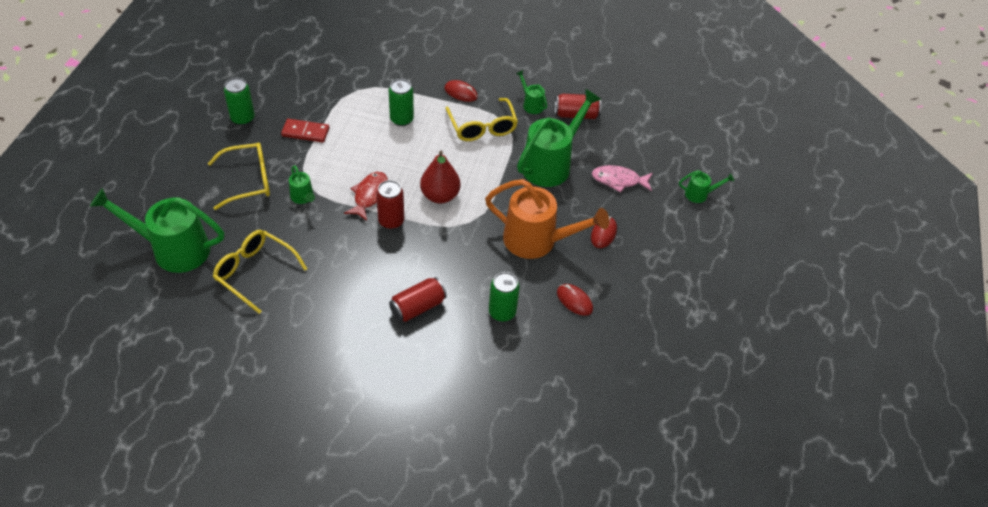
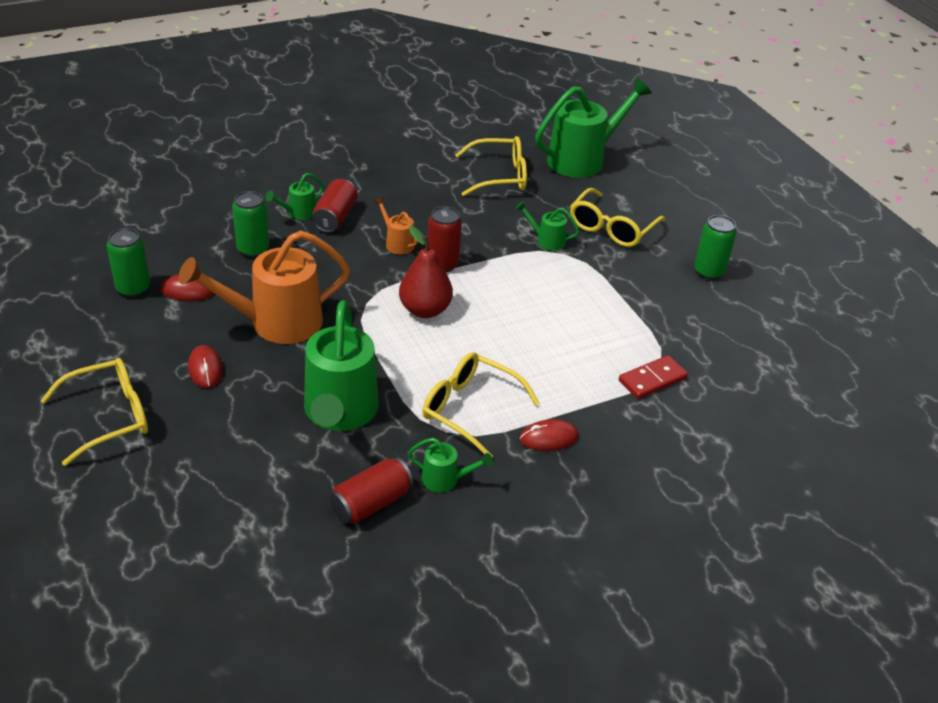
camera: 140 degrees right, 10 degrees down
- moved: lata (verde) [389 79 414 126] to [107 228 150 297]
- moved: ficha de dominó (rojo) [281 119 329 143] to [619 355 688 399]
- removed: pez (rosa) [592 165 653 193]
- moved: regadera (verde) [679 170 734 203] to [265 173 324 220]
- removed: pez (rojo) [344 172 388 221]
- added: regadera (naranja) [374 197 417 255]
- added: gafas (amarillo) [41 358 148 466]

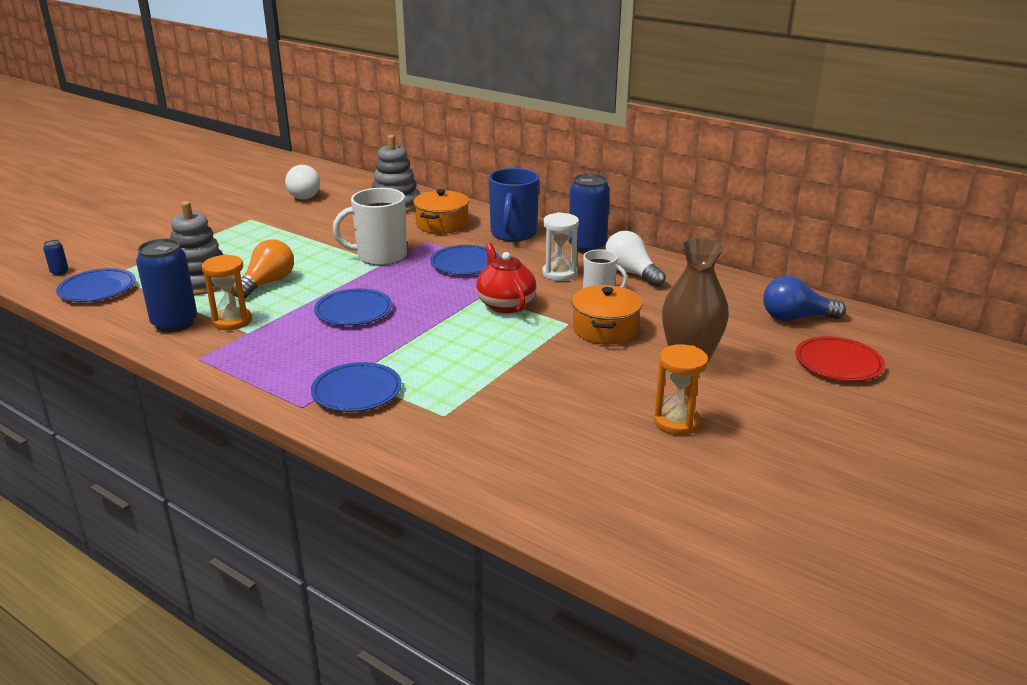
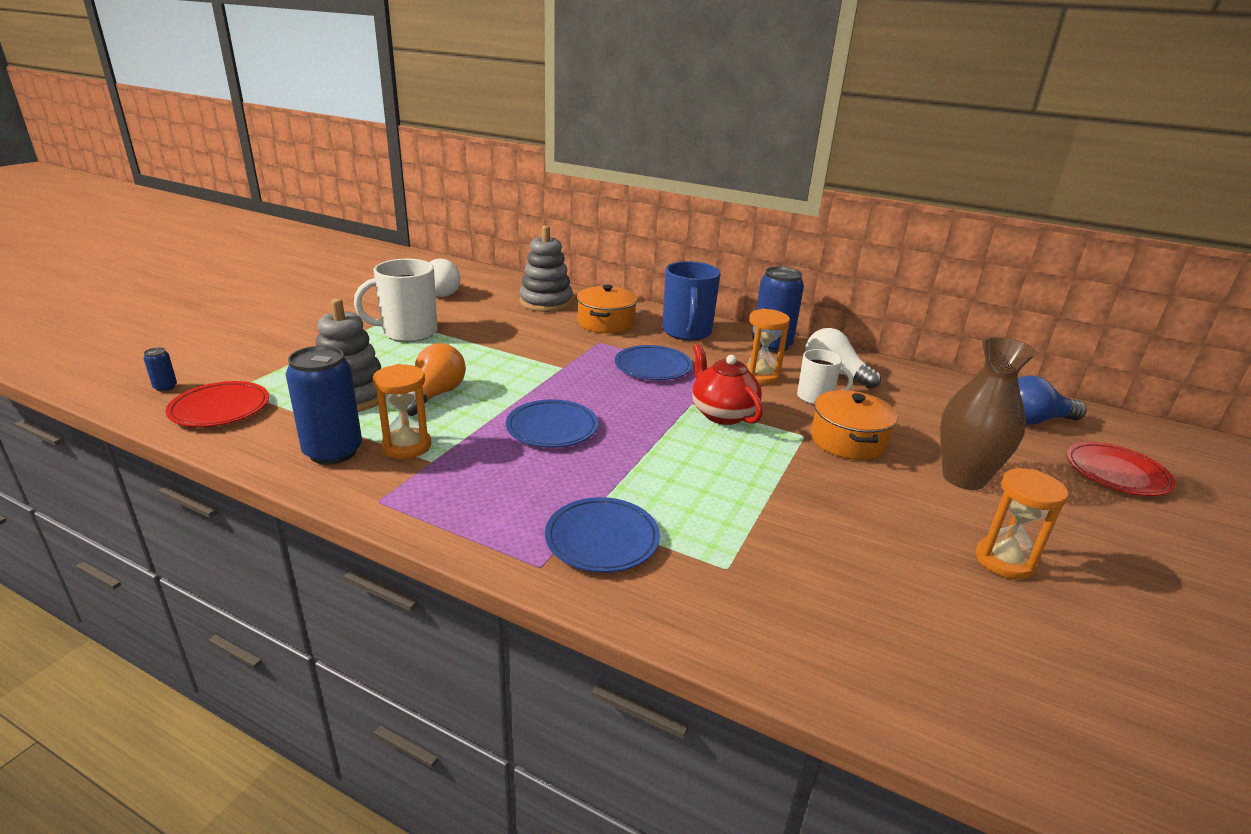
camera: 10 degrees left, 0 degrees up
- moved: taza (blanco) [333 188 407 265] to [354 259 437 342]
- recoloured: reloj de arena (blanco) [542 212 579 281] to reloj de arena (naranja) [745 309 790 384]
- recoloured: plato (azul) [56 268 136 302] to plato (rojo) [166 381 269 427]

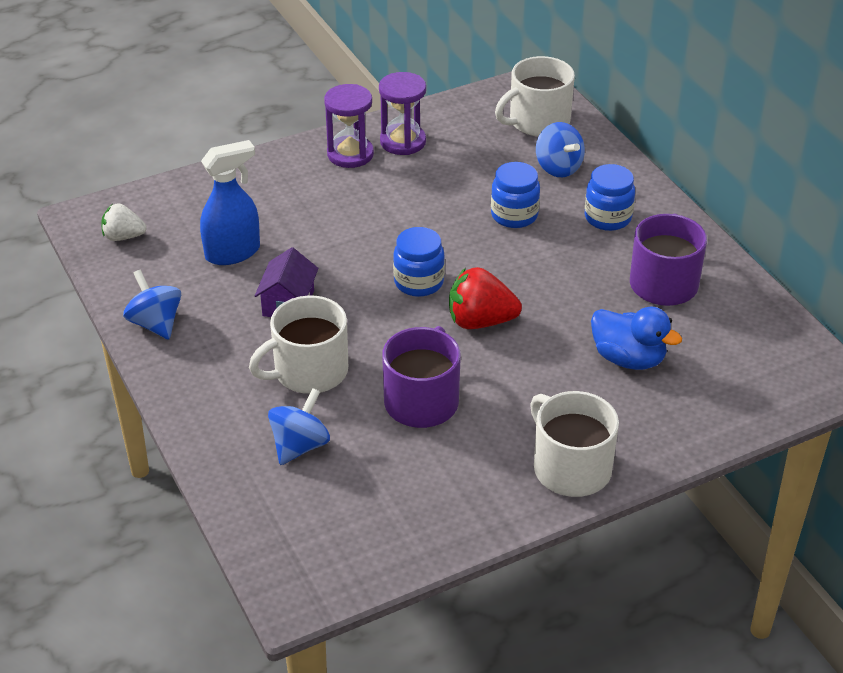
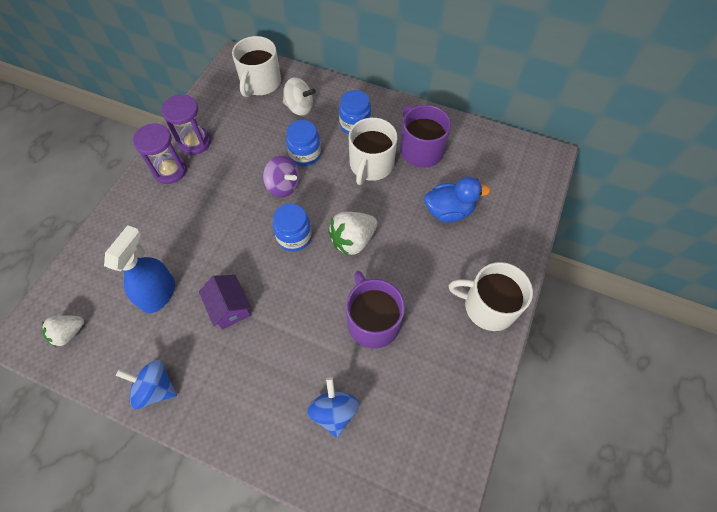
camera: 40 degrees left, 20 degrees up
- recoloured: peonza (azul) [536 122 585 177] to peonza (blanco) [283 78 316 116]
- recoloured: fresa (rojo) [449 267 522 329] to fresa (blanco) [328 212 377 256]
- moved: taza (blanco) [249 295 348 394] to [349 117 397 185]
- added: peonza (morado) [263 156 300 197]

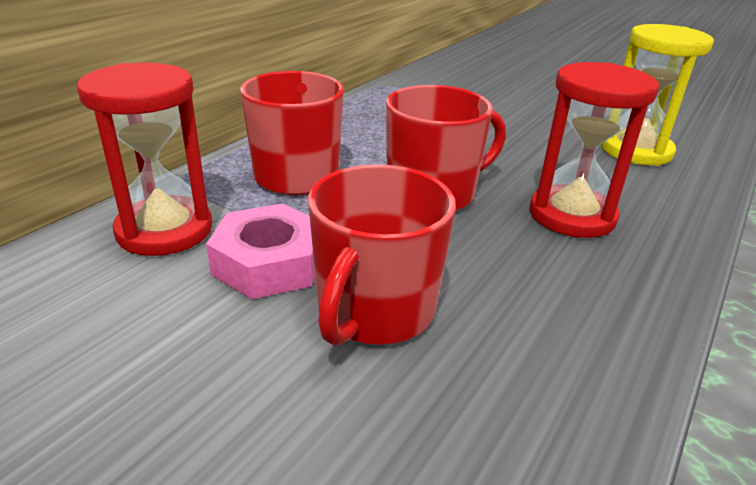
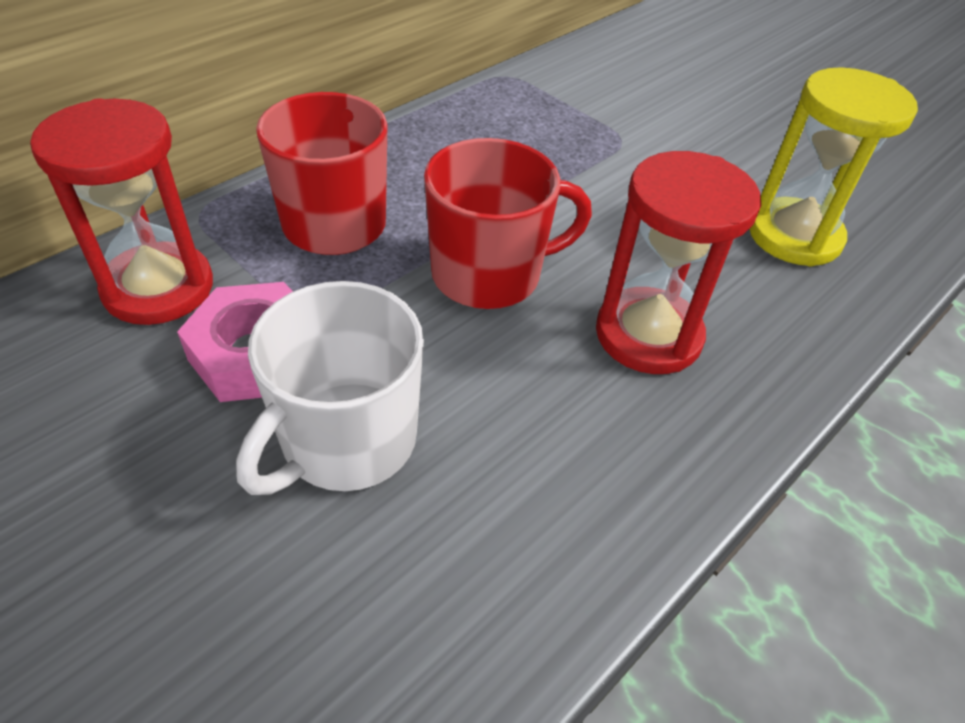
camera: 10 degrees right, 15 degrees up
- recoloured: taza (rojo) [308 164 456 346] to taza (blanco) [236 281 424 495]

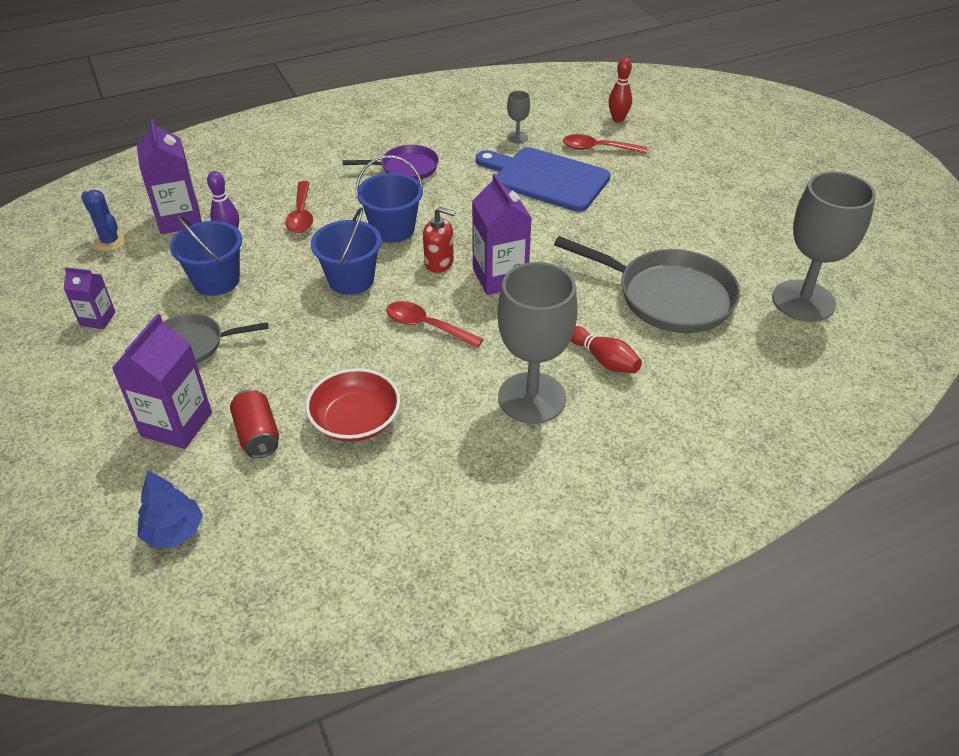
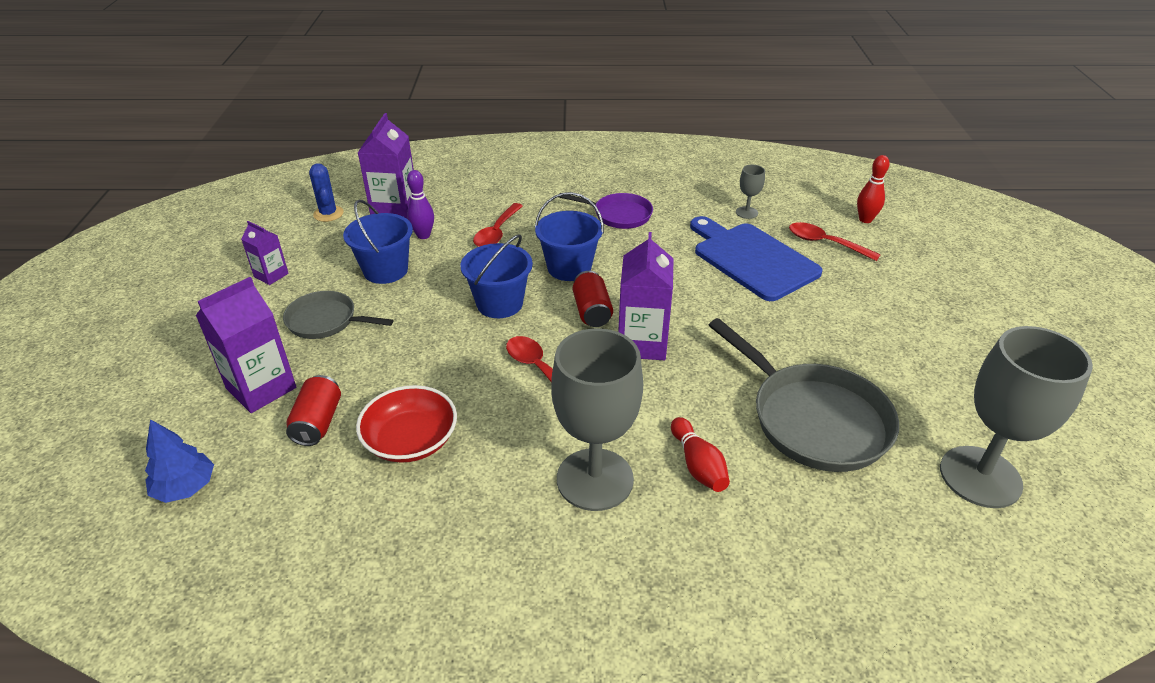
camera: 25 degrees right, 5 degrees down
- replaced: dispensador de jabón (rojo) [423 207 456 273] to lata (rojo) [573 271 613 327]

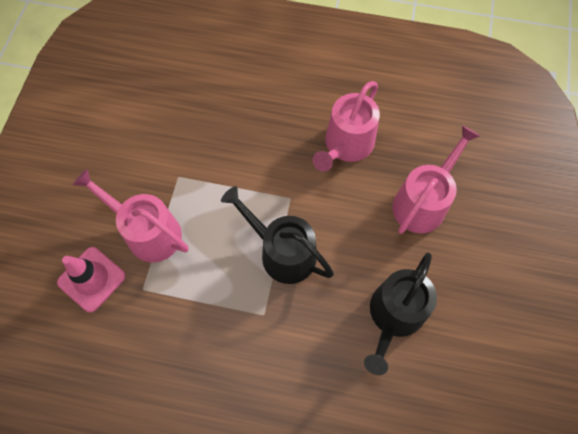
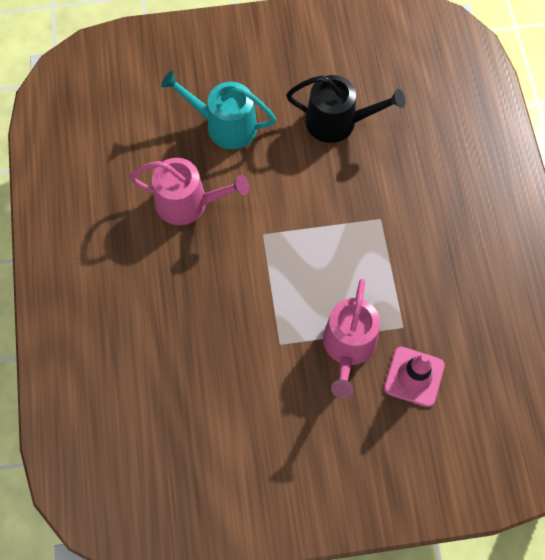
camera: 110 degrees left, 0 degrees up
- recoloured: regadera (rosa) [392 125 480 234] to regadera (turquesa) [161 71 276 149]
- removed: regadera (negro) [221 186 334 284]

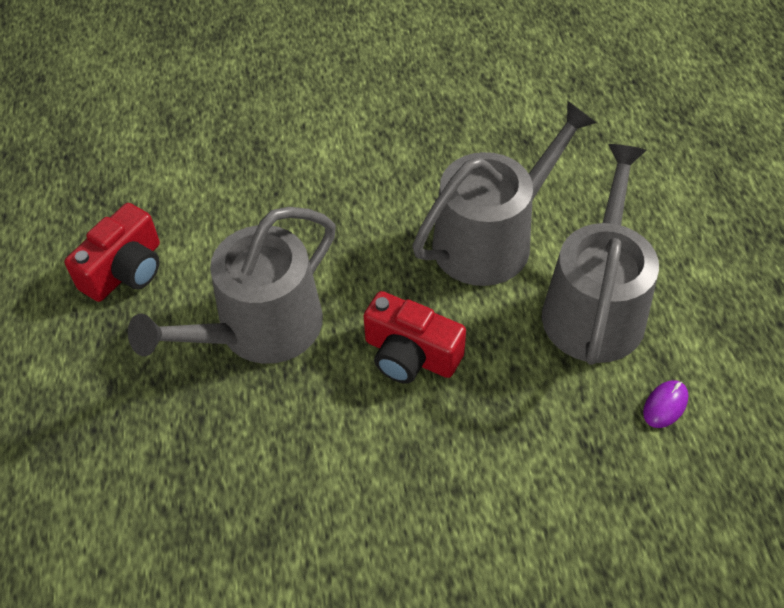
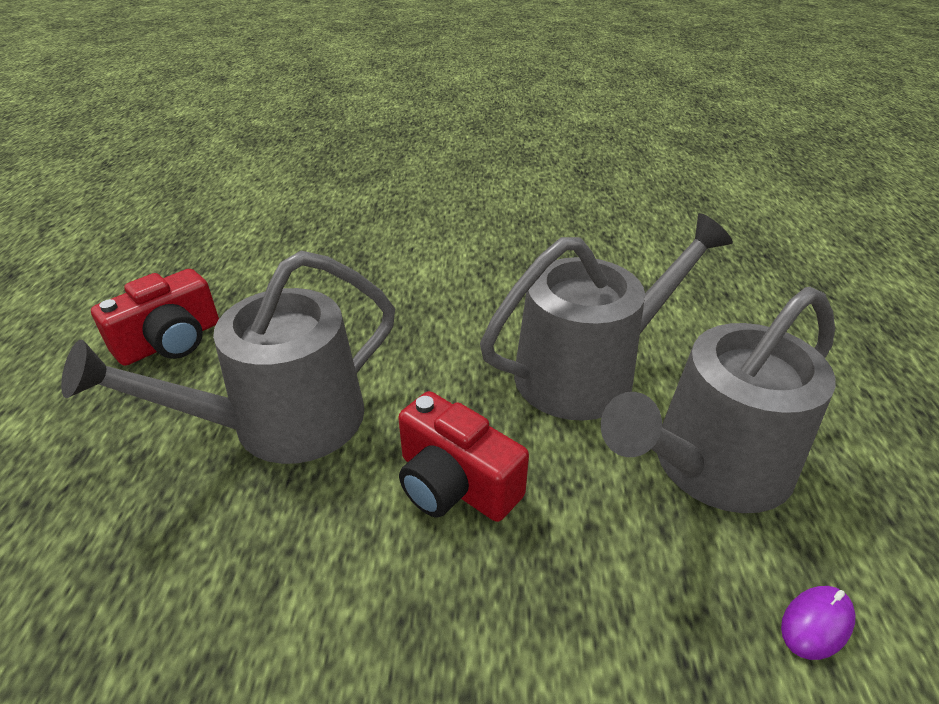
camera: 10 degrees right, 15 degrees down
- turned: regadera (gris) [542 144 659 365] = [601 287 836 513] 150 degrees counterclockwise

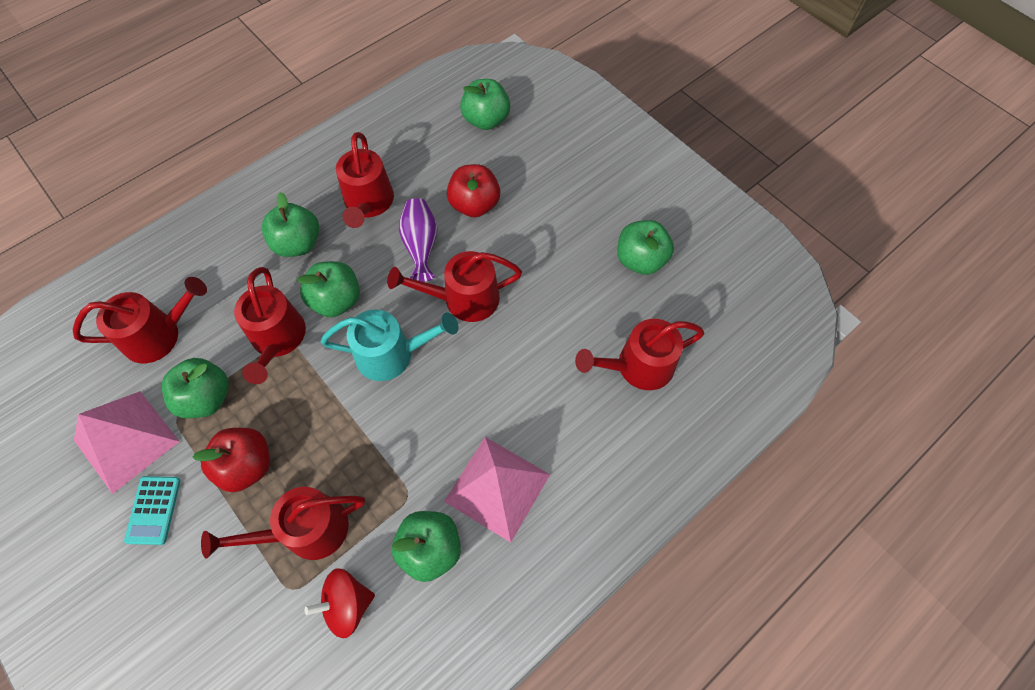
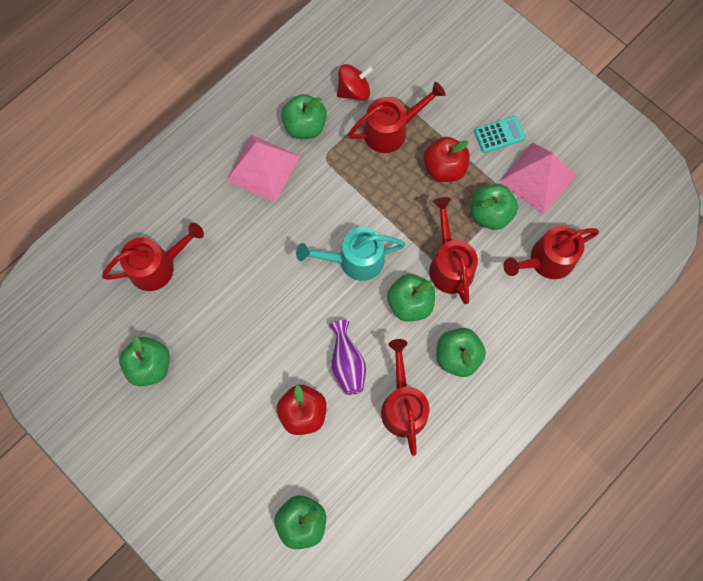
camera: 175 degrees right, 10 degrees up
- removed: regadera (rojo) [387 251 522 322]
- turned: calculadora (turquesa) [124 476 181 545] = [474 116 526 153] 75 degrees clockwise

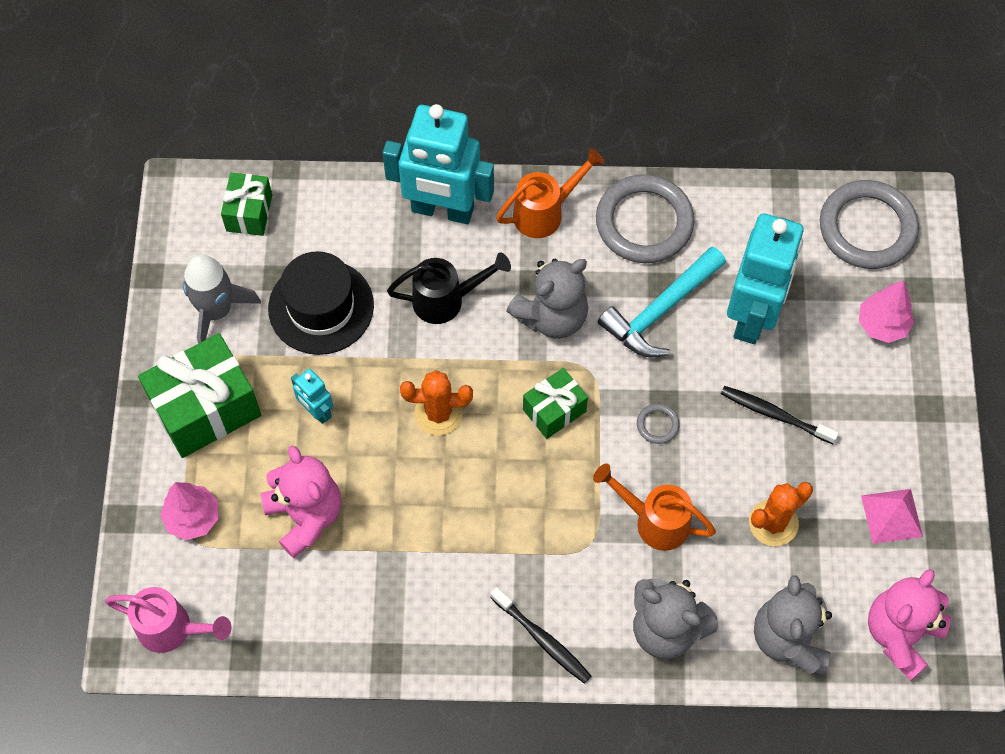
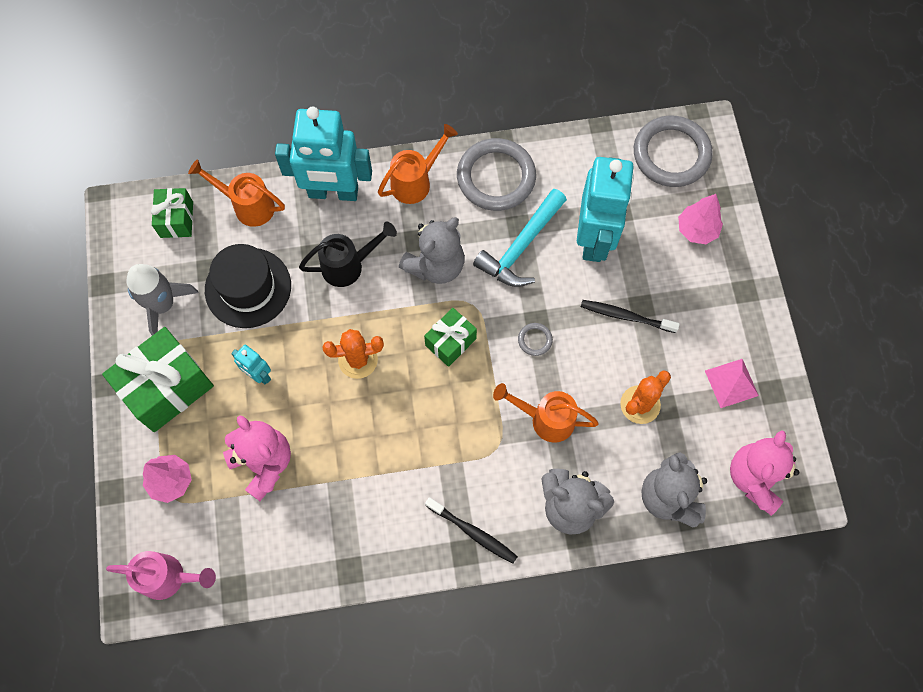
camera: 10 degrees left, 5 degrees up
- added: regadera (naranja) [188 159 285 227]

